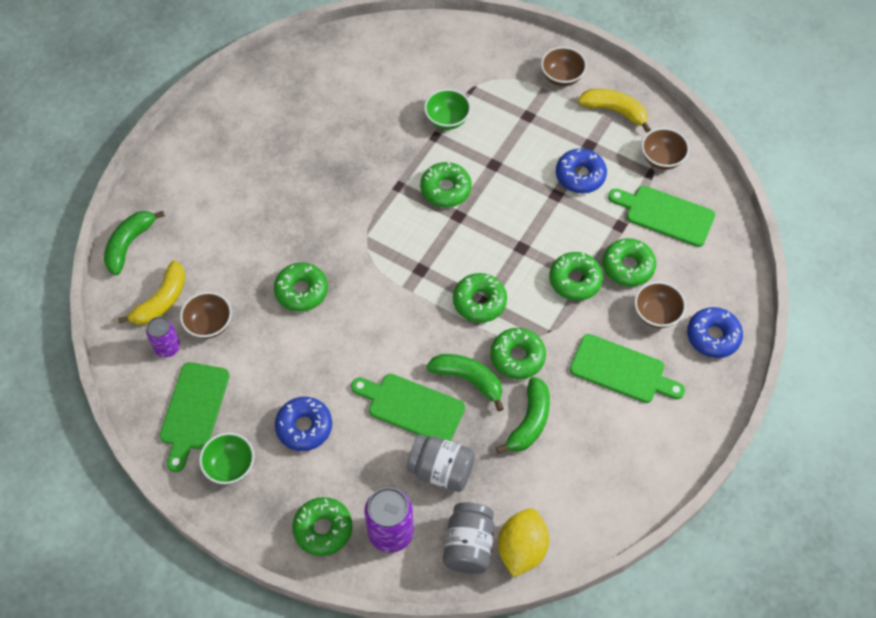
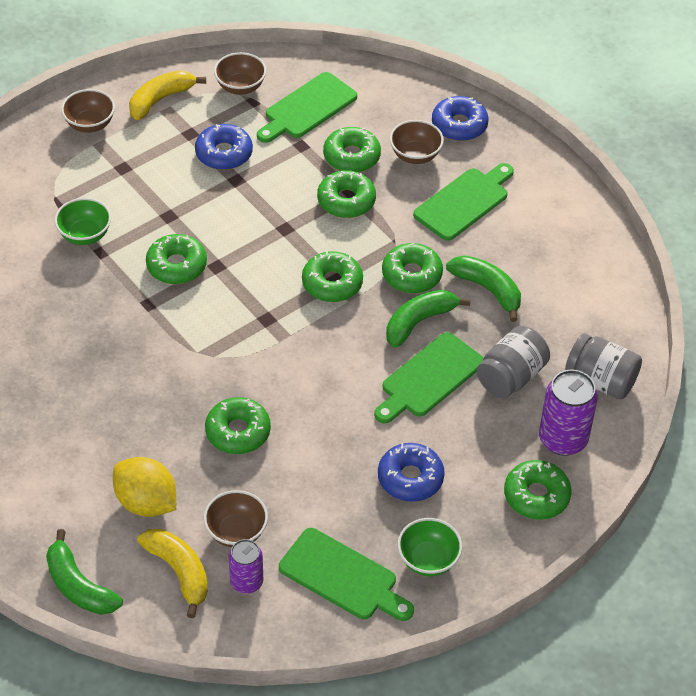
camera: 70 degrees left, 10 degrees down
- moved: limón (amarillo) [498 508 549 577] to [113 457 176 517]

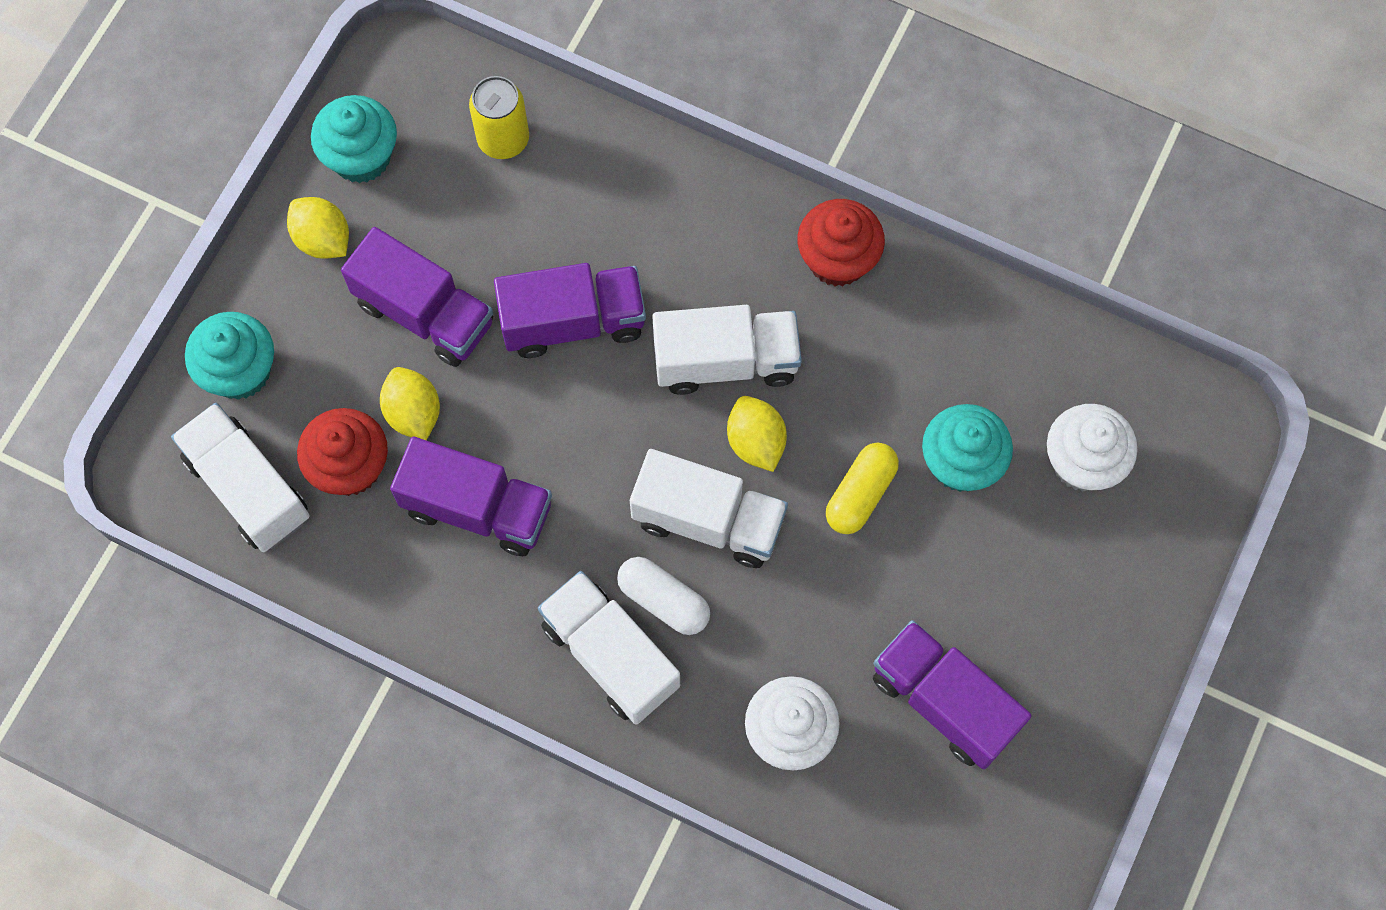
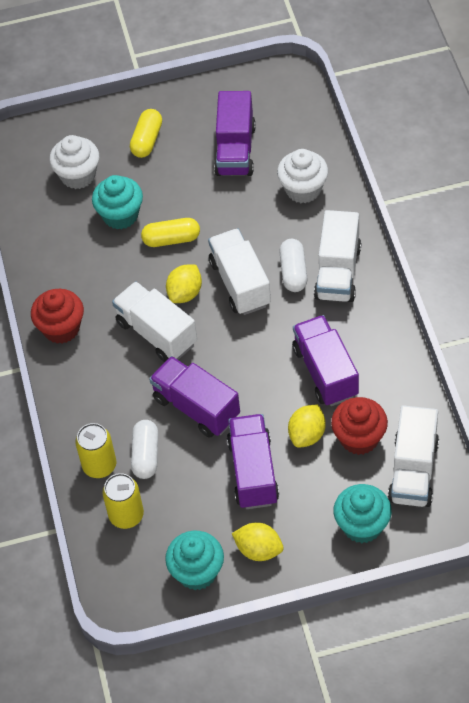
camera: 125 degrees left, 15 degrees down
- turned: limón (amarillo) [287 197 349 259] = [232 522 284 561] 75 degrees counterclockwise
- added: cápsula (amarillo) [130 109 162 158]
- added: cápsula (blanco) [131 420 158 479]
- added: lata (amarillo) [76 423 116 478]

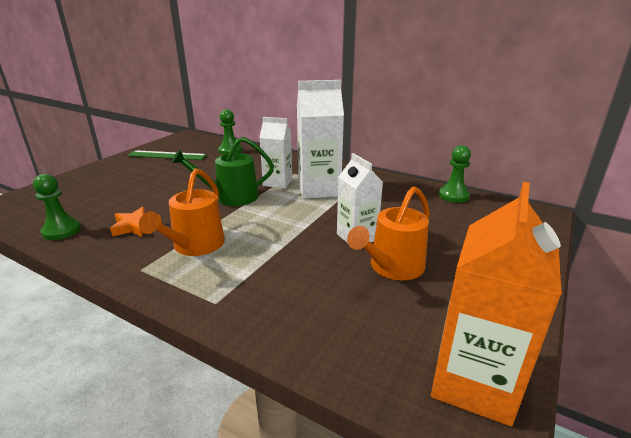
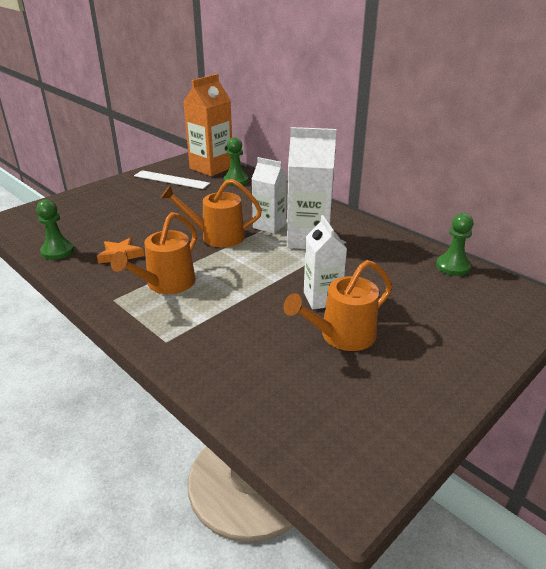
camera: 15 degrees right, 5 degrees up
- recoloured: regadera (verde) [171 137 274 206] to regadera (naranja) [161 179 262 248]
- recoloured: regla (verde) [128 150 207 160] to regla (blanco) [134 170 210 189]
- moved: cartón de leche (naranja) [431 182 562 426] to [183 74 232 177]

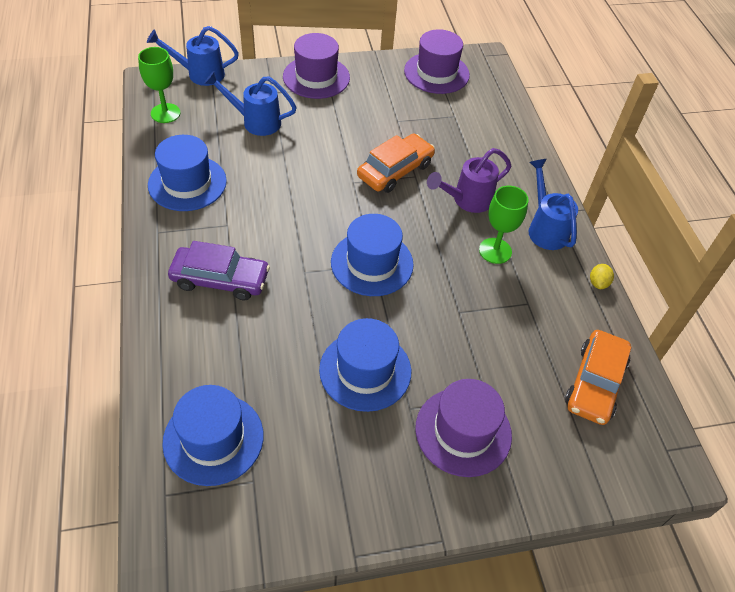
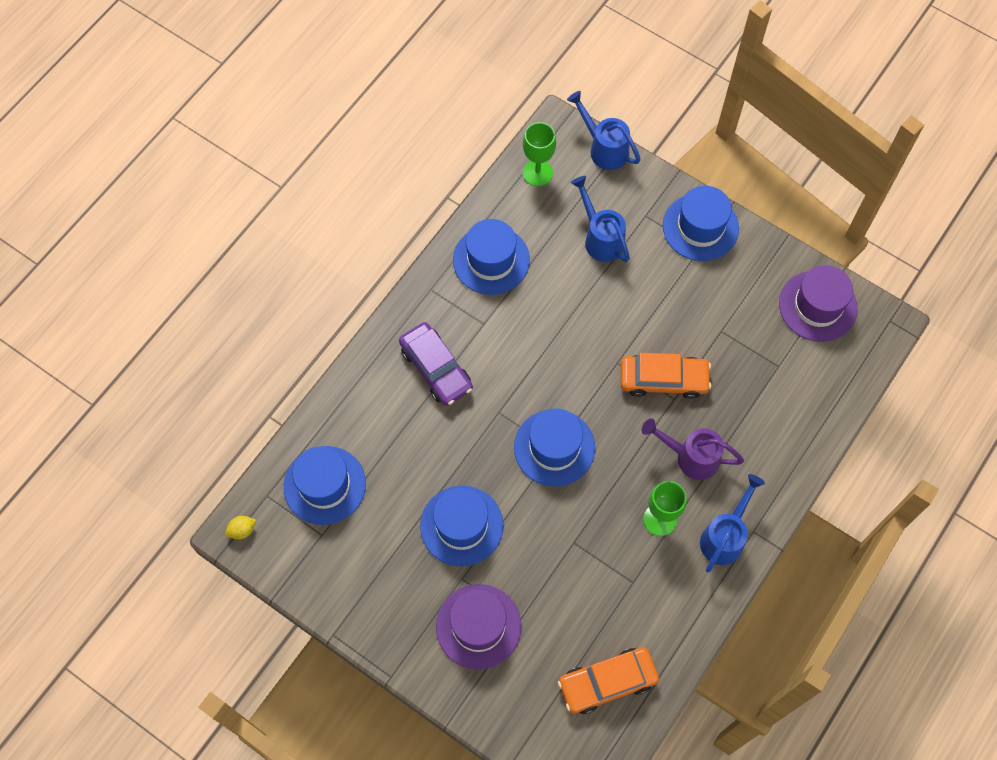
camera: 50 degrees right, 15 degrees up
- recoloured: sombrero (morado) [283 33 350 99] to sombrero (azul) [663 186 739 261]
- moved: limón (amarillo) [590 264 614 289] to [225 516 256 539]

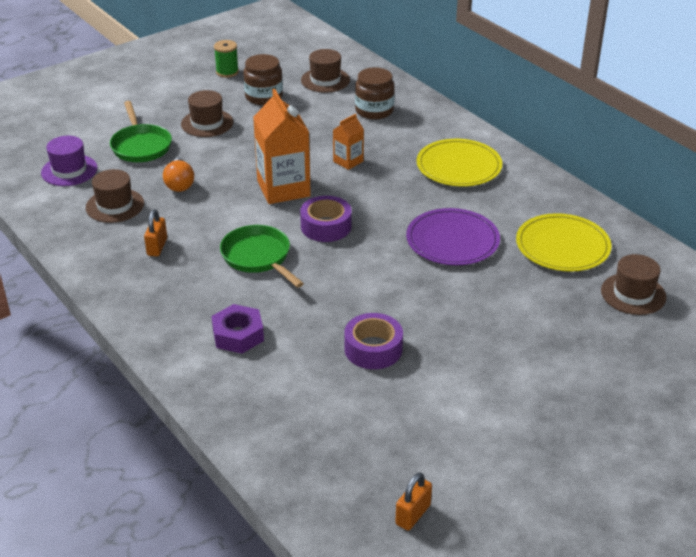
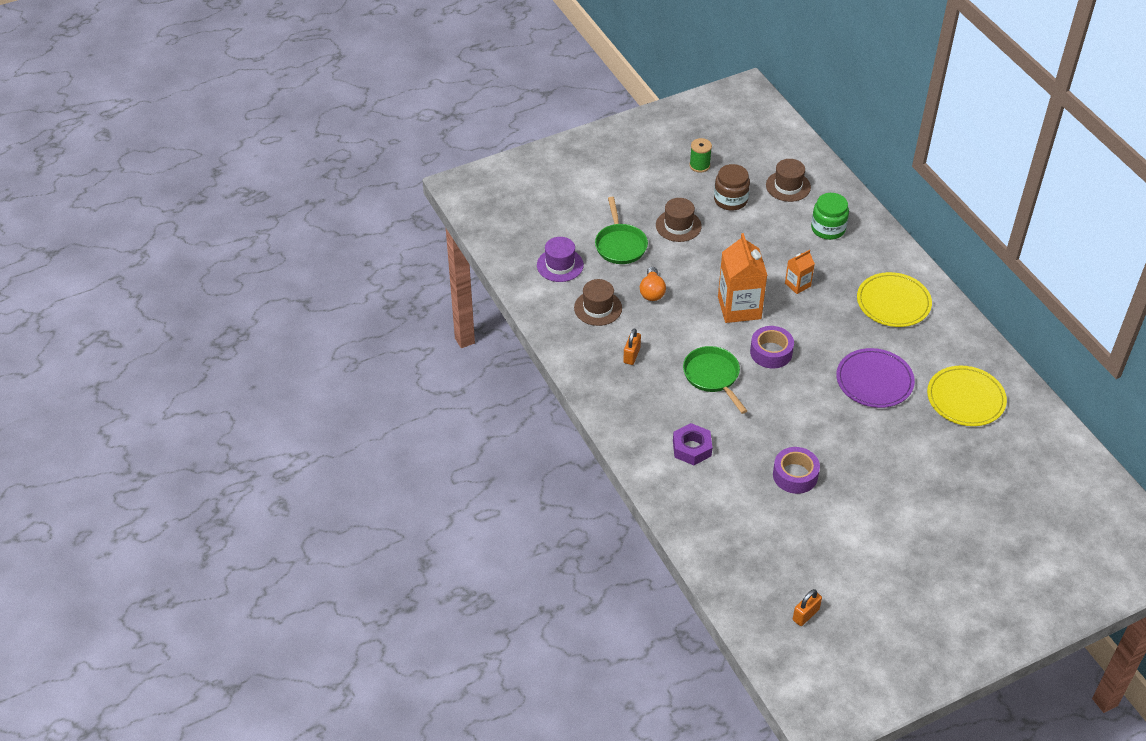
camera: 10 degrees right, 10 degrees up
- recoloured: tarro (marrón) [355 67 395 119] to tarro (verde) [811 193 849 240]
- removed: sombrero (marrón) [601 254 666 315]

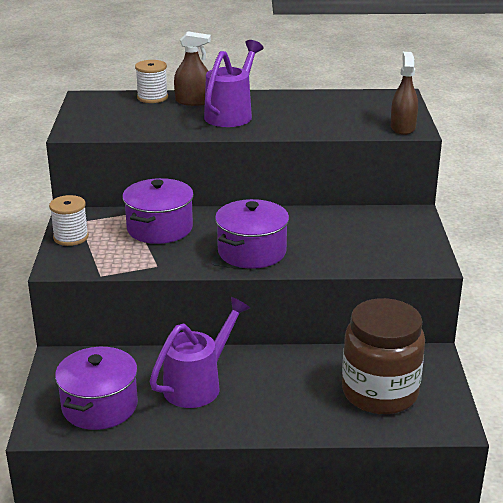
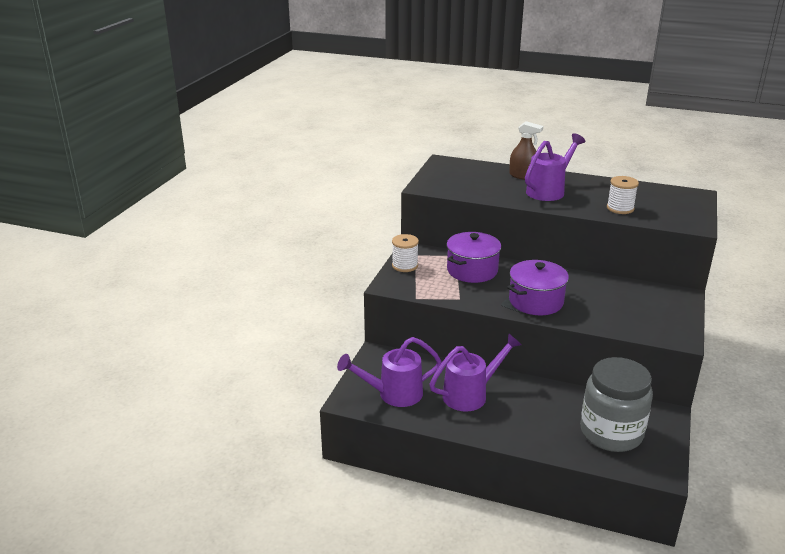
camera: 20 degrees right, 0 degrees up
- removed: pulverizador (marrón) [391 52 418 135]
- moved: carrete (blanco) [135 60 168 103] to [607 176 639 214]
- recoloured: tarro (marrón) [342 298 425 414] to tarro (gris) [580 357 653 452]
- replaced: olla (morado) [55 346 138 430] to regadera (morado) [337 337 442 407]

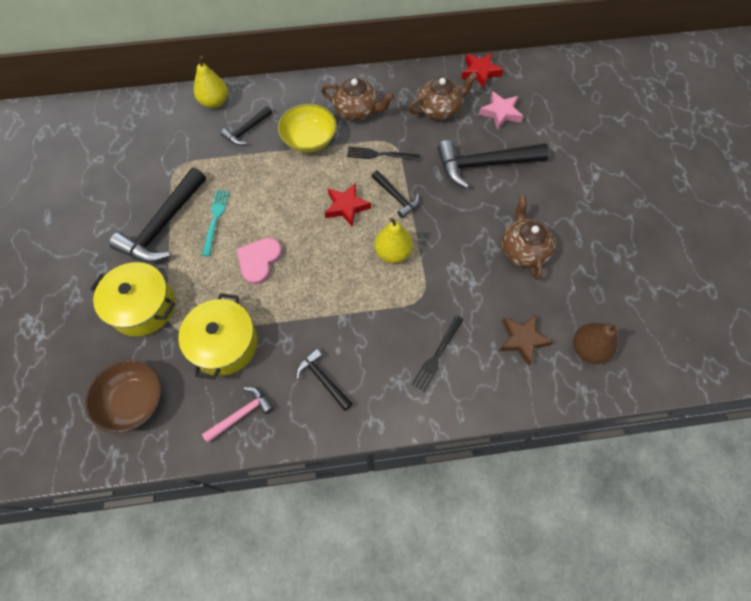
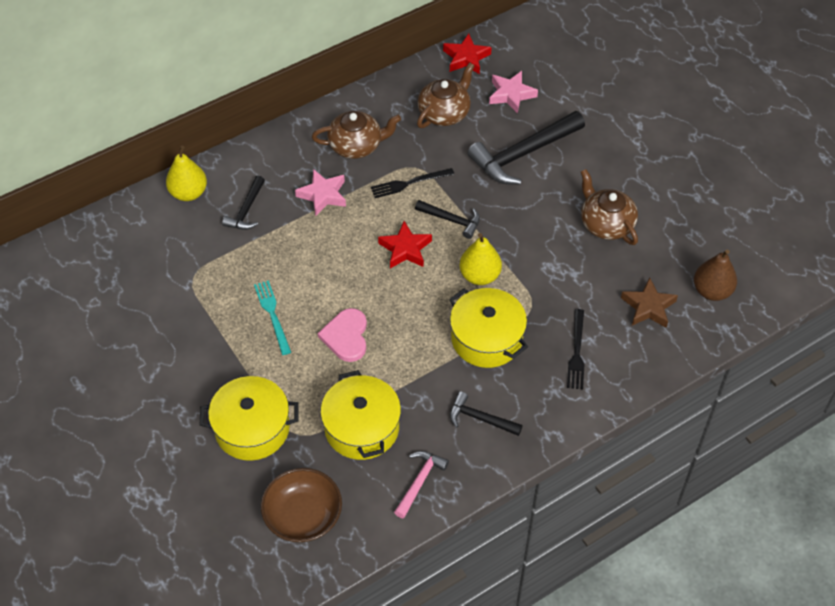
camera: 25 degrees left, 10 degrees down
- replaced: cuenco (amarillo) [278 104 337 153] to estrella (rosa) [295 169 346 216]
- removed: martillo (negro) [109 168 206 263]
- added: olla (amarillo) [449 288 528 368]

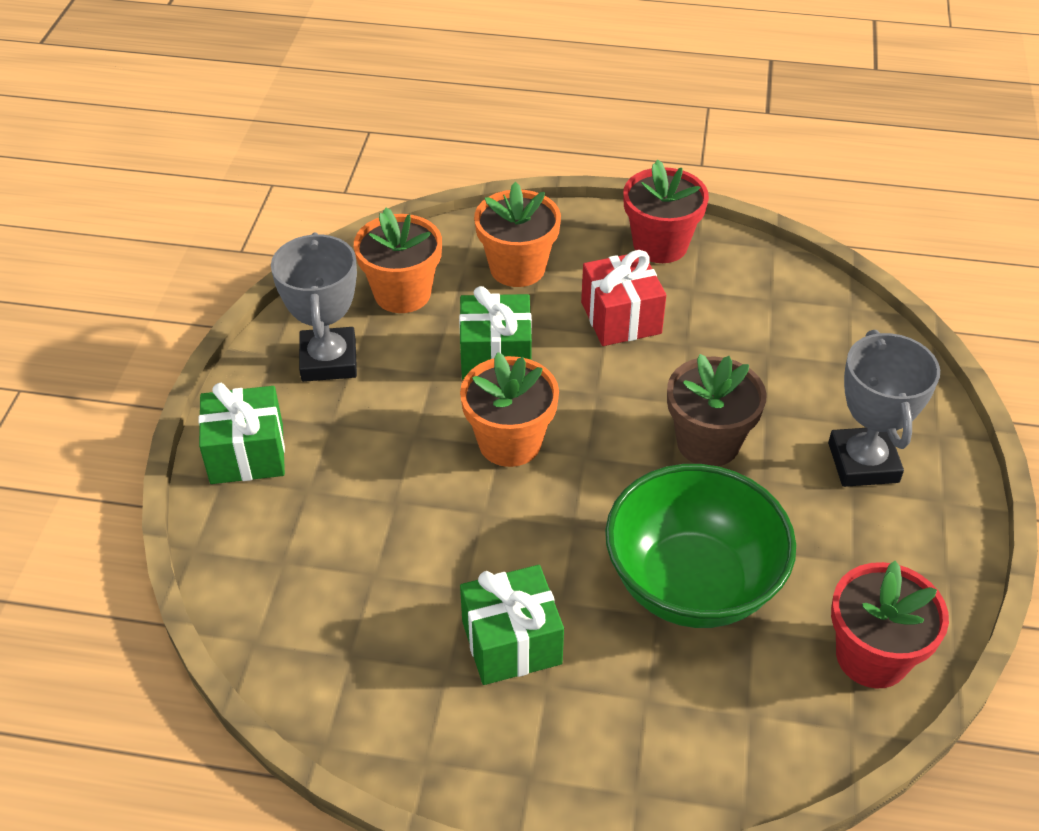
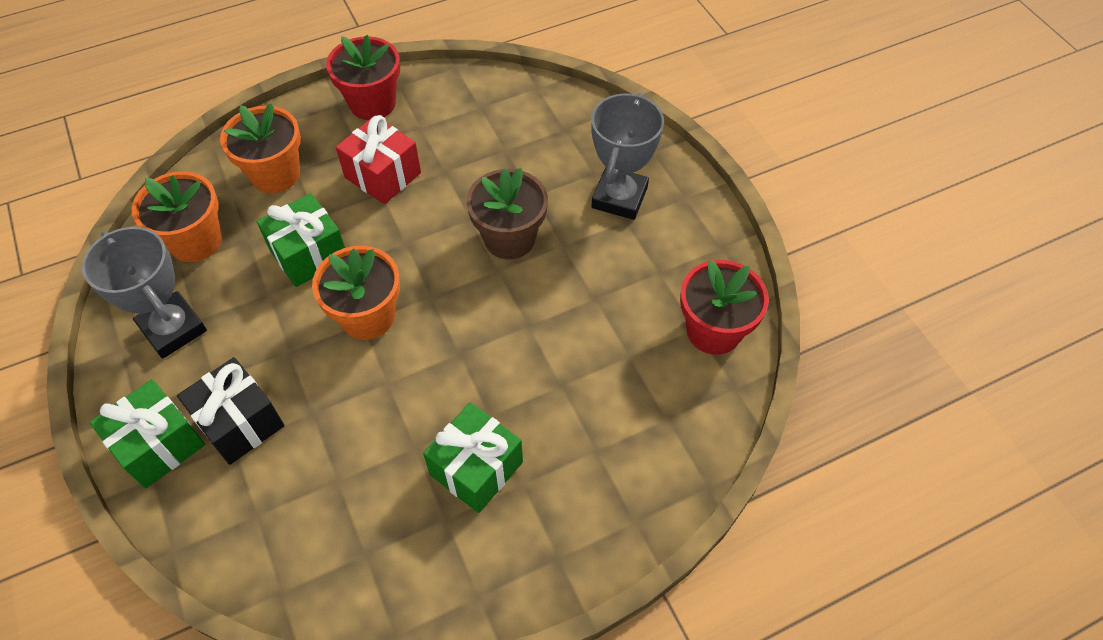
camera: 35 degrees left, 10 degrees up
- turned: trofeo (gris) [828 330 940 487] = [591 92 664 220] 60 degrees clockwise
- removed: cuenco (verde) [605 464 796 628]
- added: regalo (negro) [177 357 285 465]

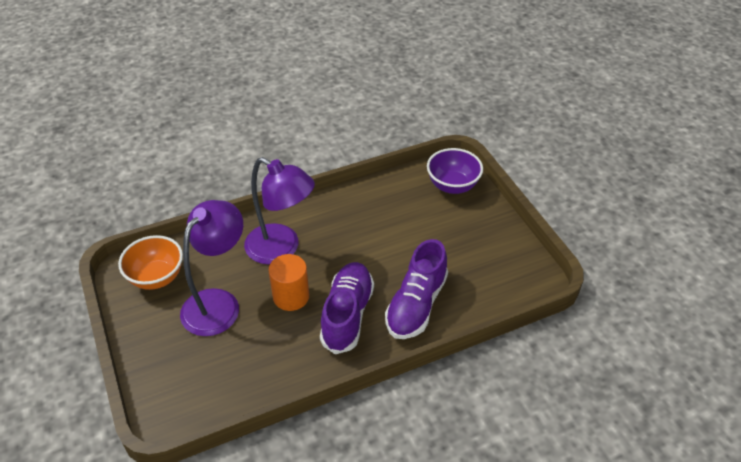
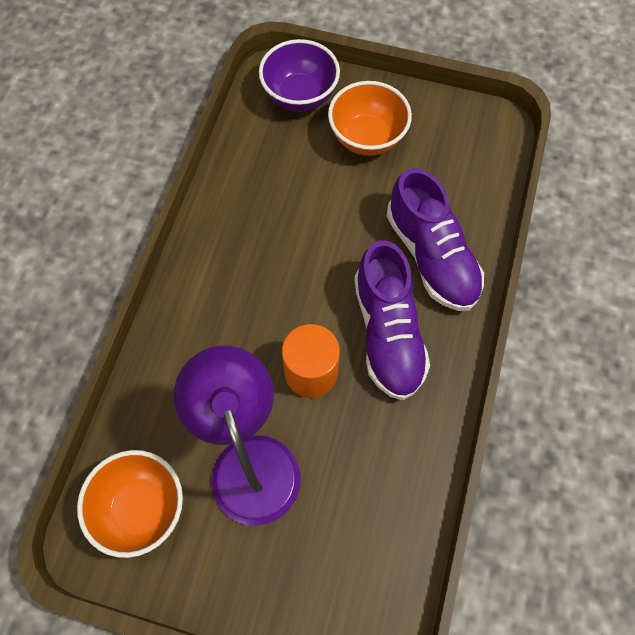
camera: 50 degrees left, 20 degrees up
- removed: lámpara (morado) [244 157 315 264]
- turned: zapato (morado) [320 262 374 354] = [354 240 430 400] 150 degrees counterclockwise
- added: cuenco (naranja) [328 81 412 156]

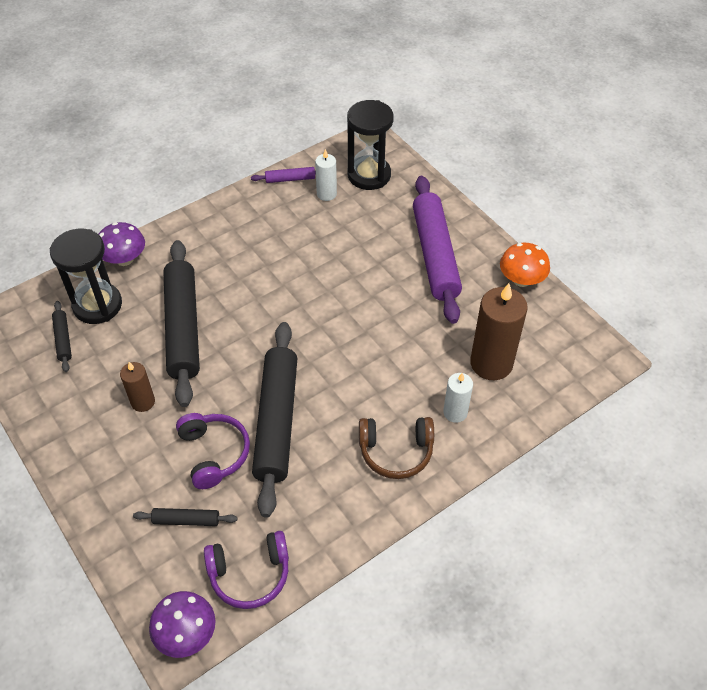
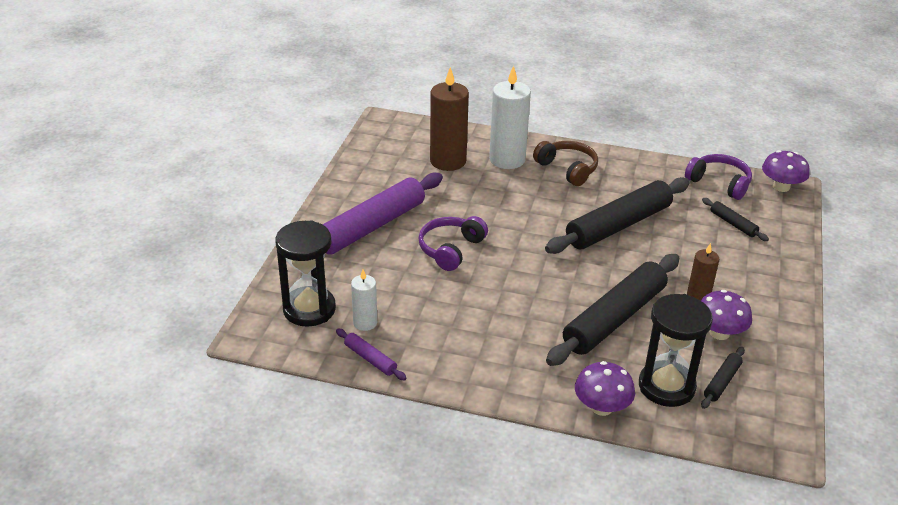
camera: 130 degrees left, 15 degrees down
- removed: seta (naranja) [500 243 550 287]
- resized: vela (blanco) [443 373 473 423] = [489 65 531 169] x1.83
- moved: auriculares (morado) [176 413 250 489] to [418 216 488 271]
- added: seta (morado) [701 290 752 340]

